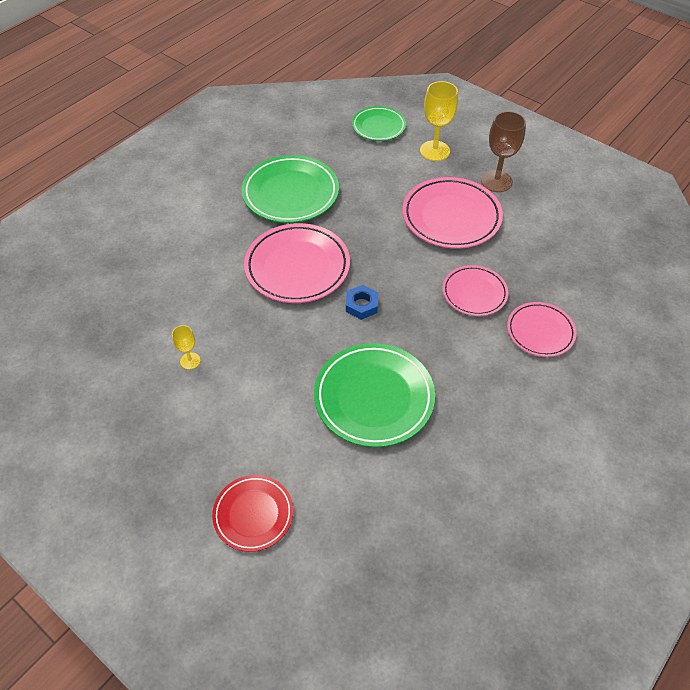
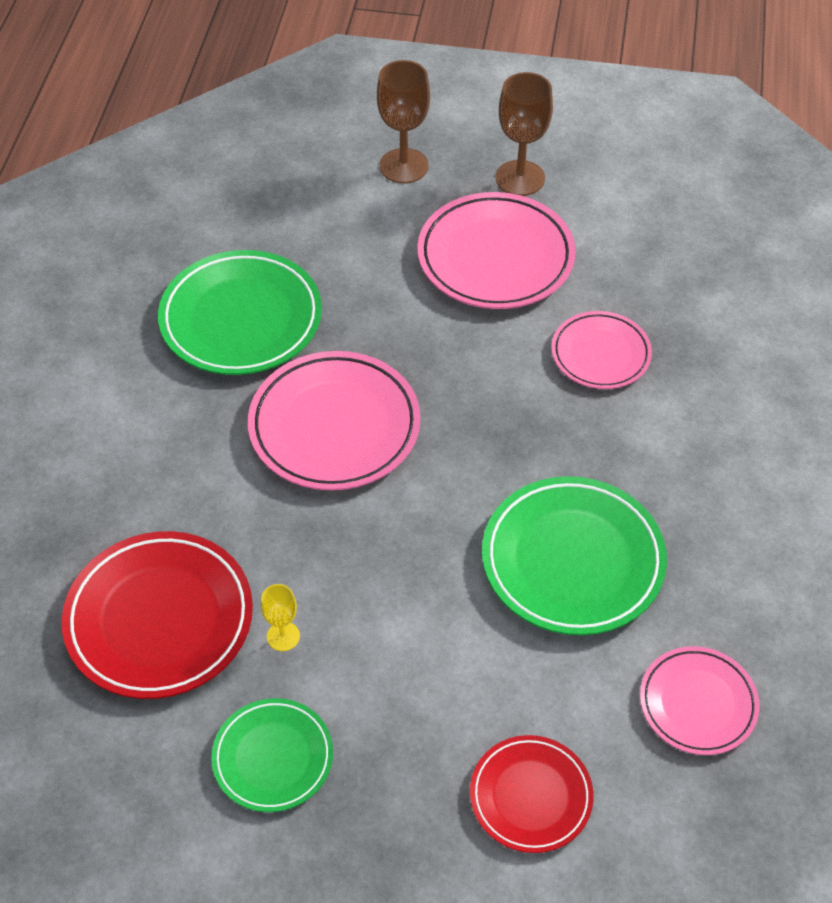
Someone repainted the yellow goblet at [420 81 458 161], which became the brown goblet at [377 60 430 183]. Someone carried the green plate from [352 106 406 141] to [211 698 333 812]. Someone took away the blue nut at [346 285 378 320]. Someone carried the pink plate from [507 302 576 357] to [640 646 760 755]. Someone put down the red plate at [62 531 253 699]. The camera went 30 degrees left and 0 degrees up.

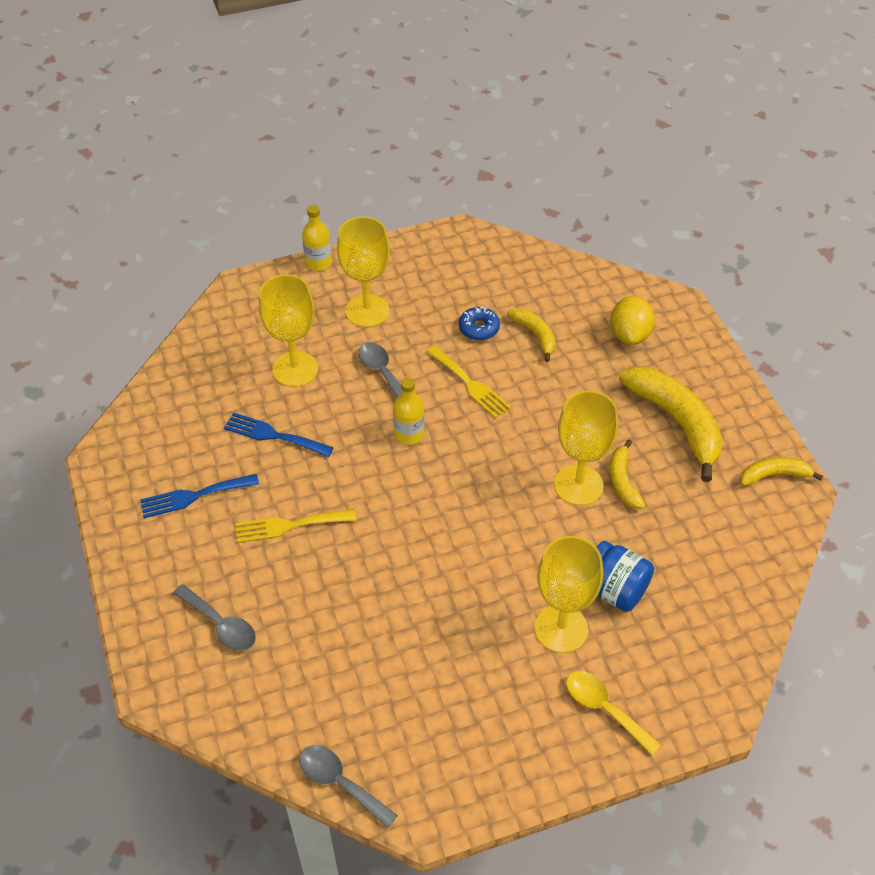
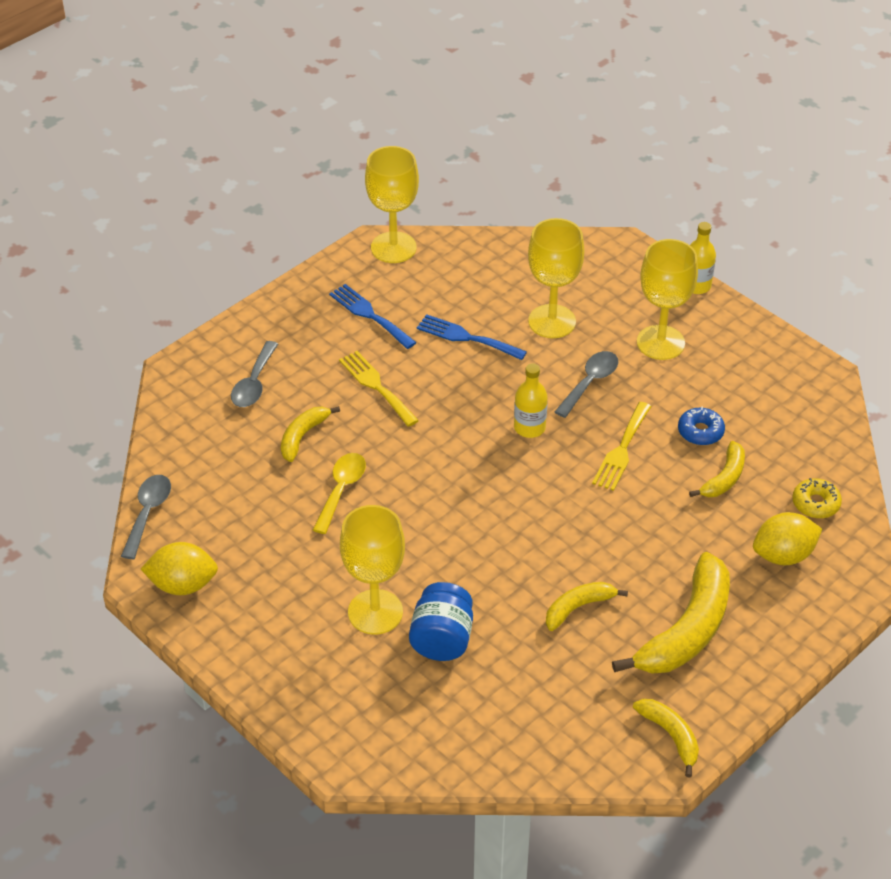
Someone carried the yellow goblet from [554 391 618 506] to [365 146 419 263]. Someone rotated the blue fork at [224 412 334 457] by 60 degrees counterclockwise. Someone carried the yellow spoon from [566 671 661 755] to [313 453 366 534]. Someone put down the yellow banana at [281 406 340 462]. Someone put down the yellow donut at [792 478 842 518]. Someone put down the yellow lemon at [141 542 218 595]. The camera went 65 degrees right and 5 degrees down.

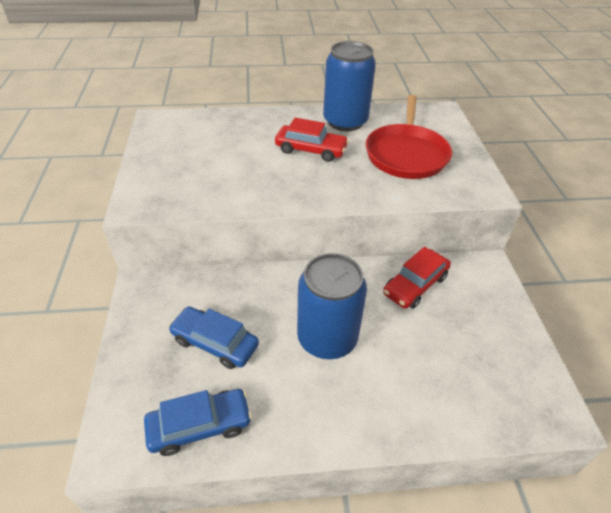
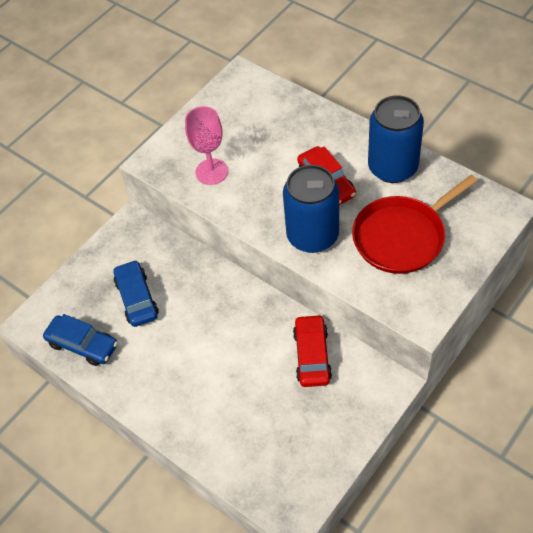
Someone rotated the red car at [383 247 451 309] by 90 degrees clockwise. Someone carried the blue can from [297 253 367 359] to [283 165 339 253]. Someone put down the pink goblet at [185 106 228 185]. The camera went 50 degrees right and 10 degrees up.

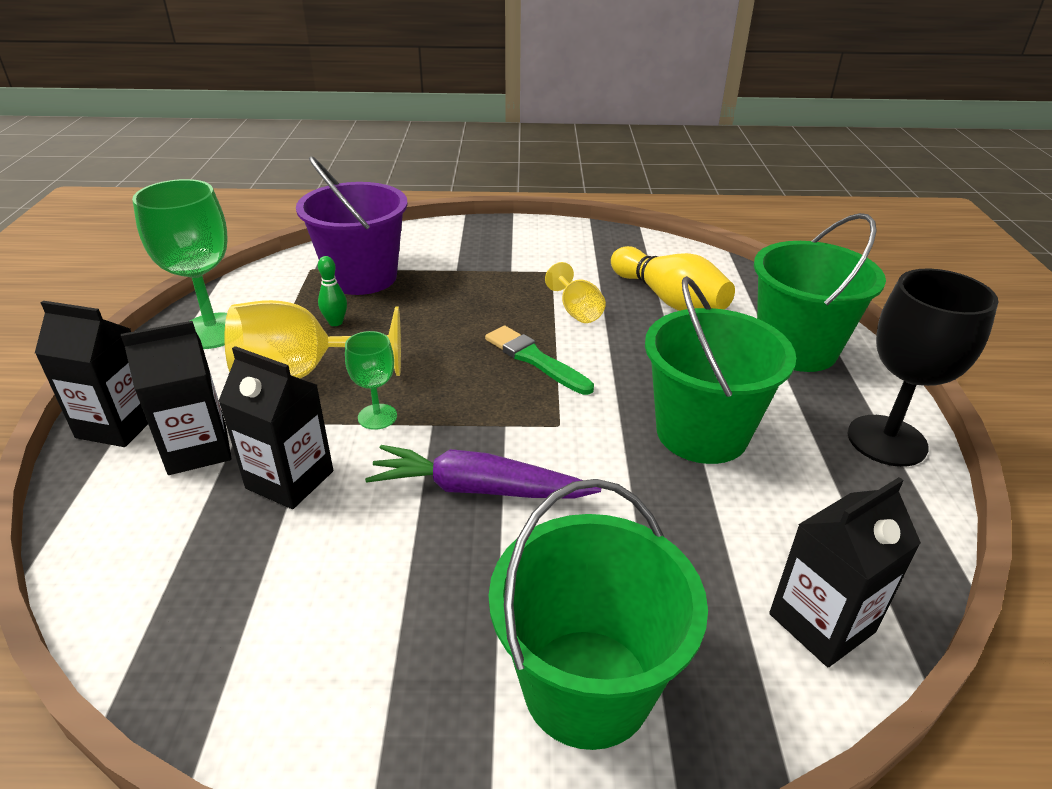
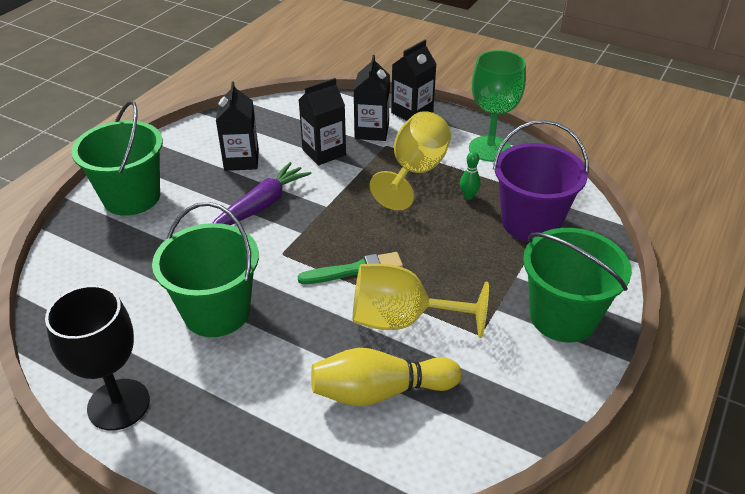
Someone carried the green bucket from [754 213 886 372] to [523 228 632 342]. Someone scaled the yellow goblet at [545 262 606 323] by 1.89. Someone took away the green goblet at [345 331 397 430]. Someone carried the black carton from [769 477 921 667] to [216 81 259 171]. The camera went 120 degrees right and 5 degrees up.

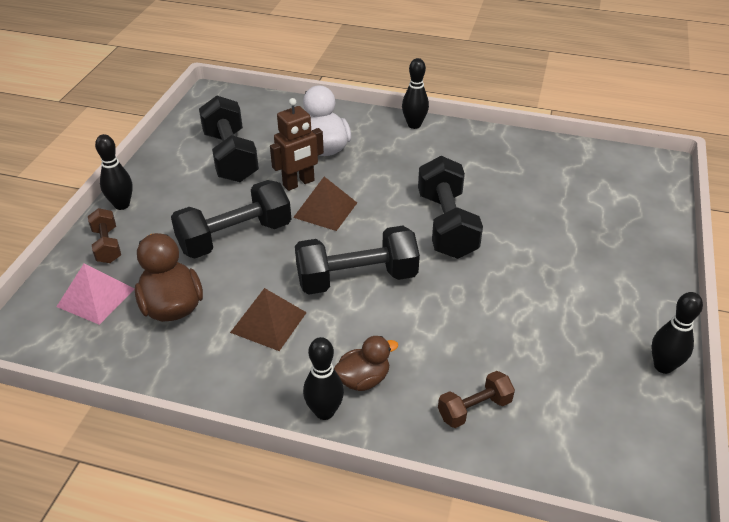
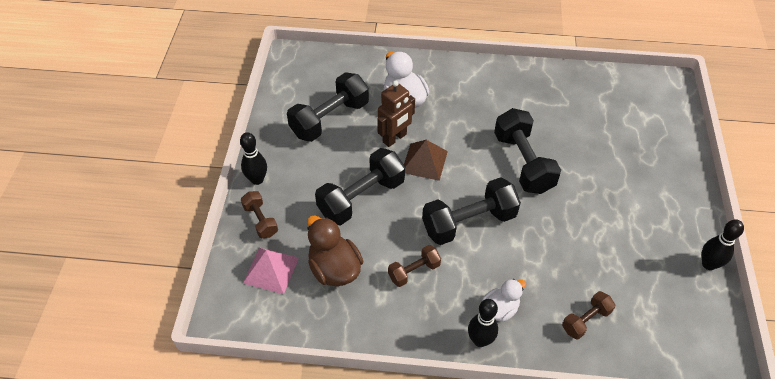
Someone took away the black bowling pin at [402 58 429 129]. Someone rotated the black dumbbell at [199 96 259 182] by 75 degrees clockwise. Someone swapped the brown pyramid at [230 288 307 351] for the brown dumbbell at [388 245 441 287]. Someone repainted the brown duck at [334 336 398 391], which became the white duck at [482 279 526 322]. The camera went 10 degrees left and 10 degrees up.

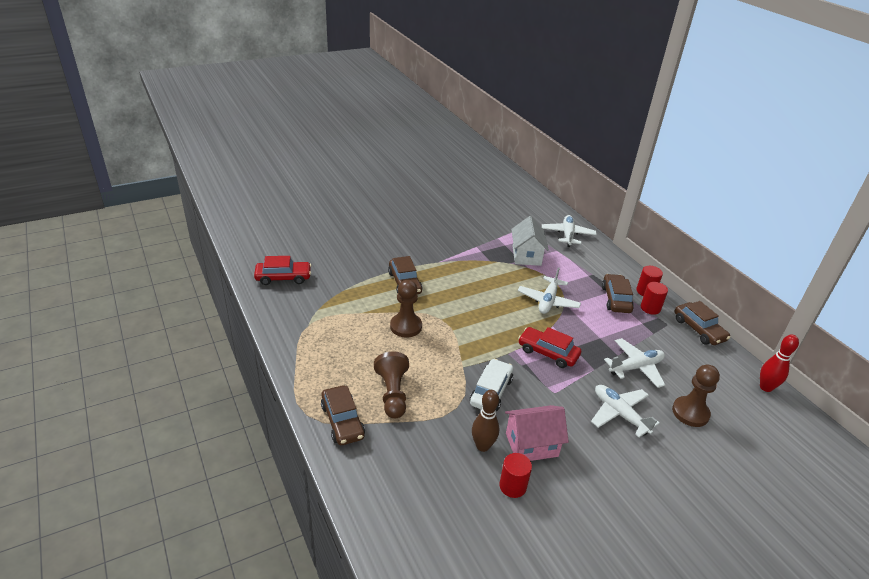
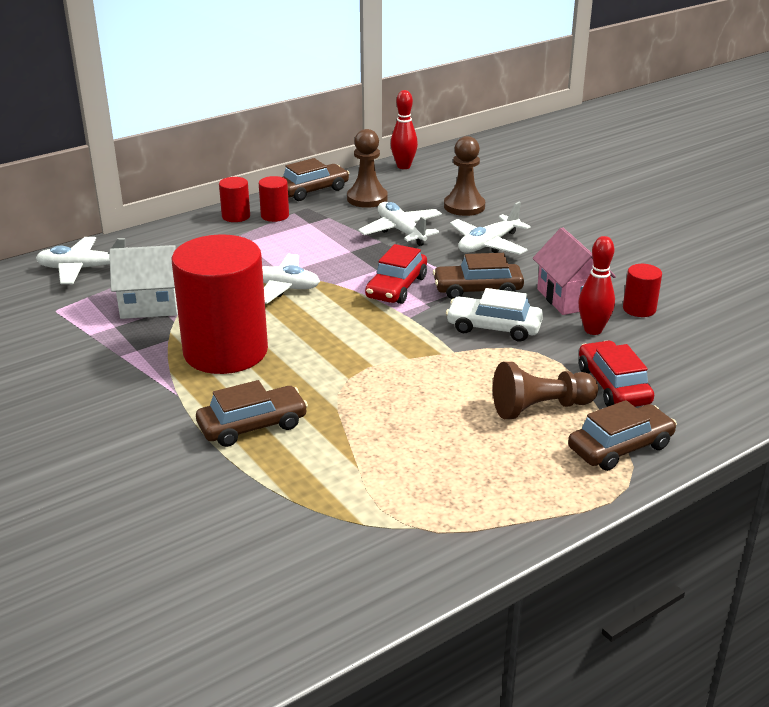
Someone carried the red car from [254 256 312 285] to [579 340 654 407]. Someone carried the brown car from [602 274 634 313] to [433 253 524 299]. Someone carried the brown pawn from [390 280 422 337] to [347 129 388 208]. Someone repainted the brown bowling pin at [472 390 499 452], which became the red bowling pin at [578 236 615 335]. Someone put down the red cylinder at [172 234 268 374]. The camera went 95 degrees left and 5 degrees down.

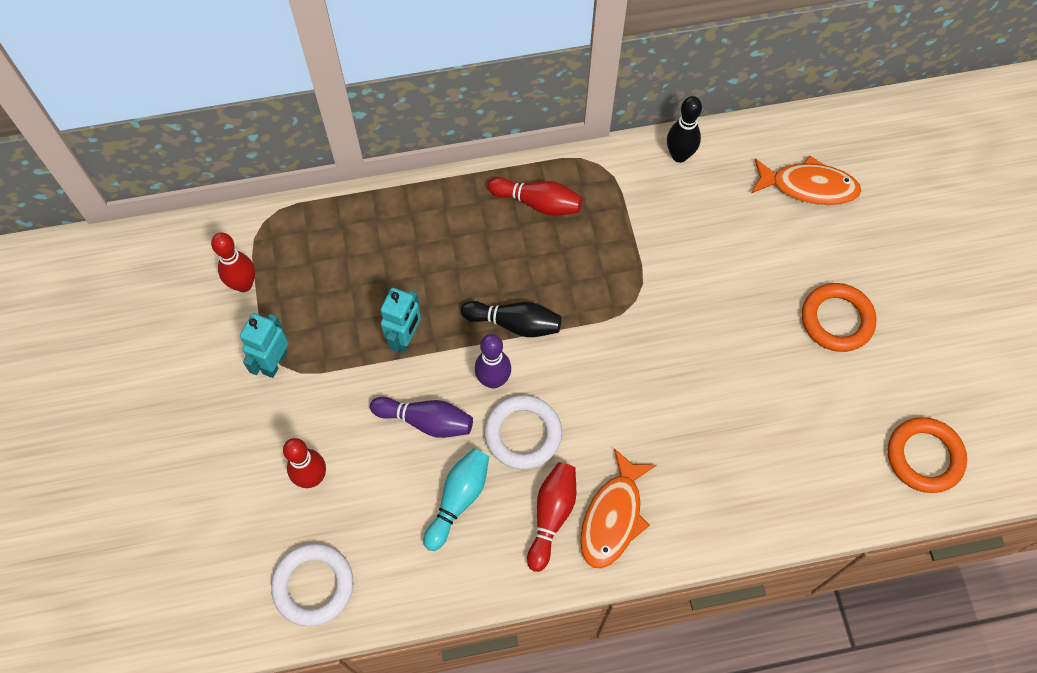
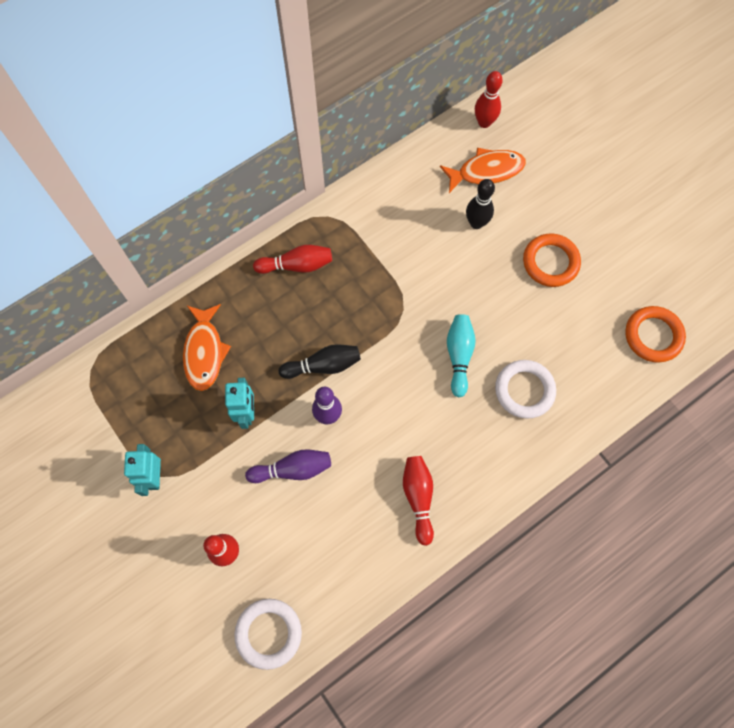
Someone carried the black bowling pin from [667 96 702 163] to [466 179 495 229]. Someone carried the red bowling pin from [211 232 255 292] to [475 71 503 128]. Someone carried the white ring from [485 395 562 469] to [495 360 556 419]. Someone carried the turquoise bowling pin from [424 448 489 551] to [447 314 476 397]. Someone carried the orange fish from [580 448 657 569] to [183 304 231 391]. The camera went 25 degrees left and 5 degrees up.

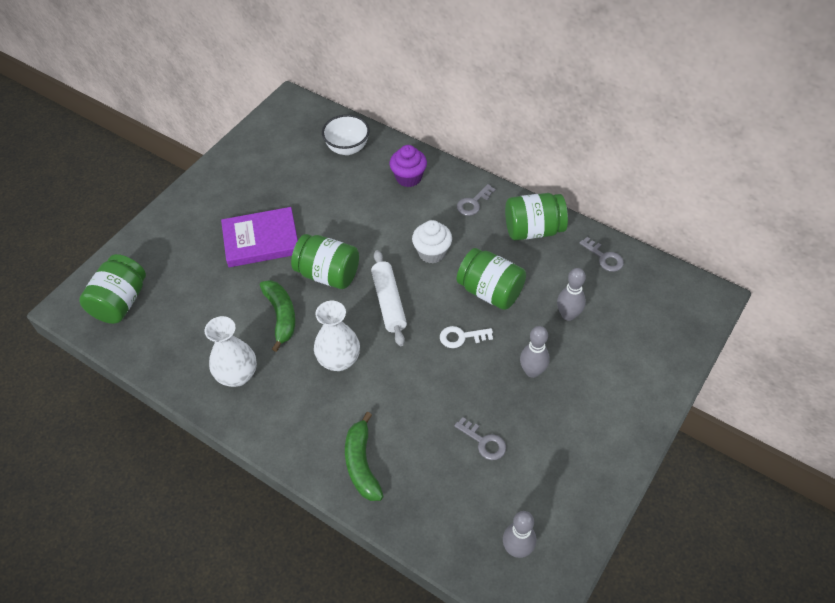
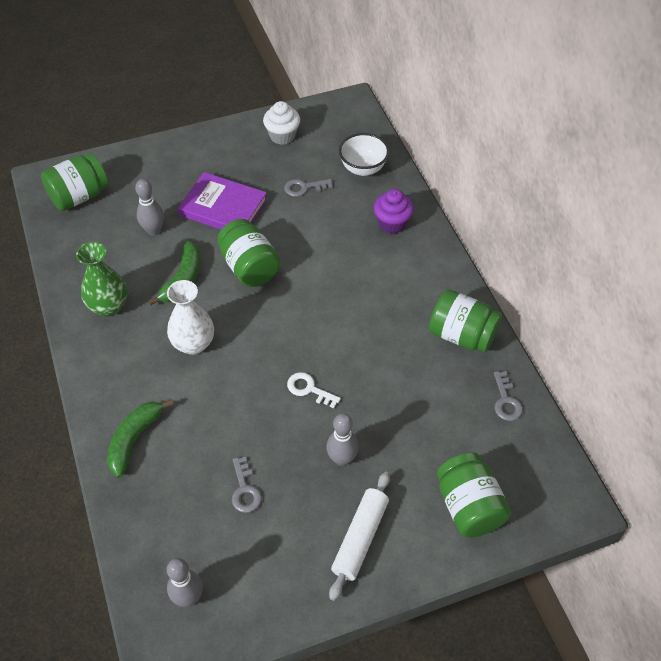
Someone carried the grey key from [457 184 496 216] to [284 179 332 197]. Someone carried the white cupcake from [412 220 452 264] to [263 101 300 145]. Someone carried the green jar from [457 248 526 310] to [437 452 511 538]. Someone carried the white rolling pin from [371 250 407 346] to [329 472 390 601]. Someone carried the grey bowling pin from [557 268 586 321] to [135 179 164 236]. Someone repainted the white vase at [205 316 257 387], which became the green vase at [76 242 128 316]. The camera went 35 degrees right and 0 degrees up.

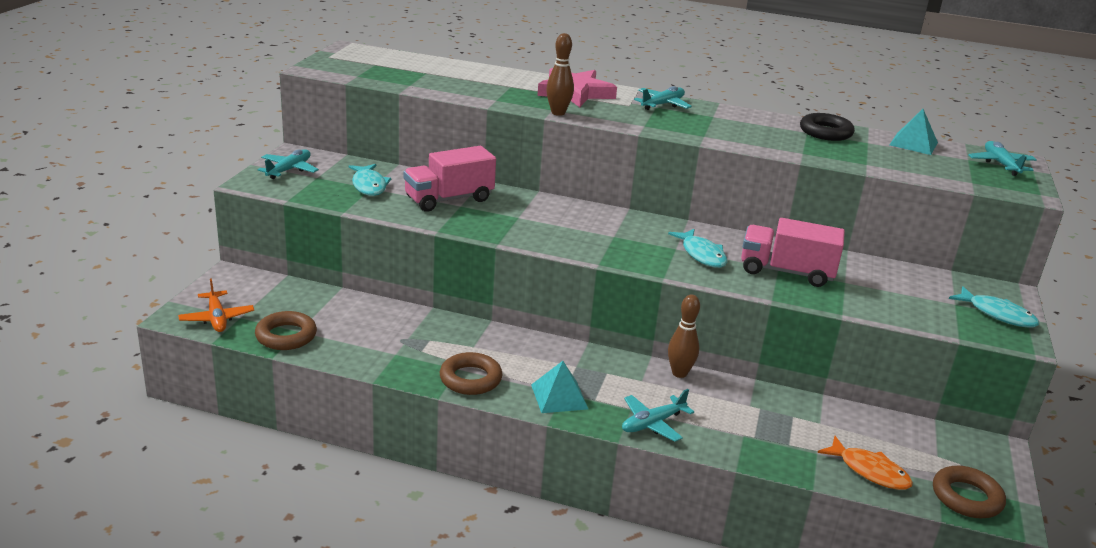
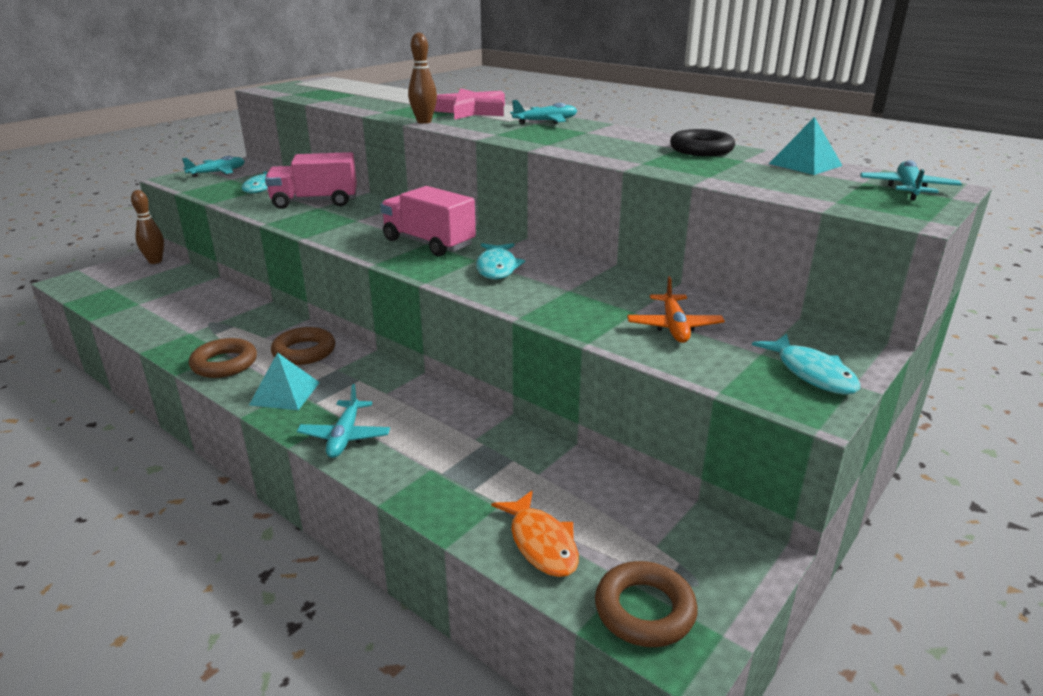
Someone carried the pink truck from [741 218 845 287] to [380 186 476 256]. Someone carried the orange plane from [178 278 254 332] to [627 276 725 343]. Someone carried the brown bowling pin from [668 295 700 378] to [131 190 164 264]. Someone carried the brown ring from [255 311 317 350] to [271 327 335 365]. Someone rotated the turquoise plane at [622 389 694 442] by 75 degrees counterclockwise. The camera went 25 degrees right and 0 degrees up.

